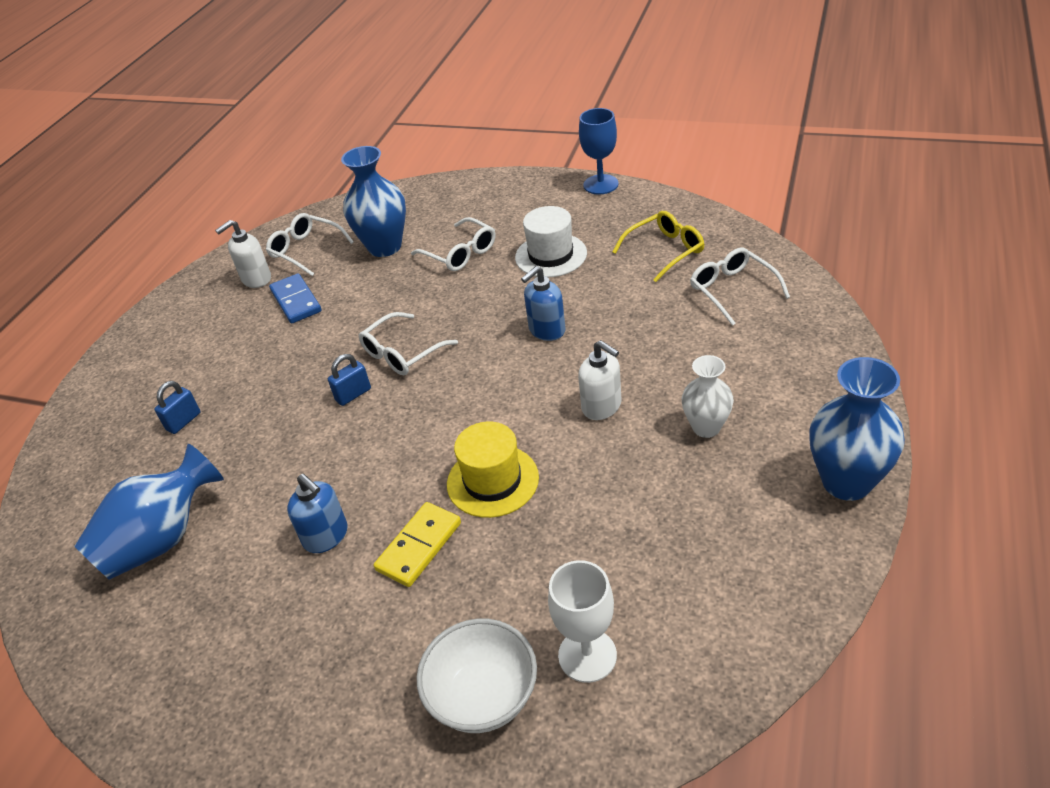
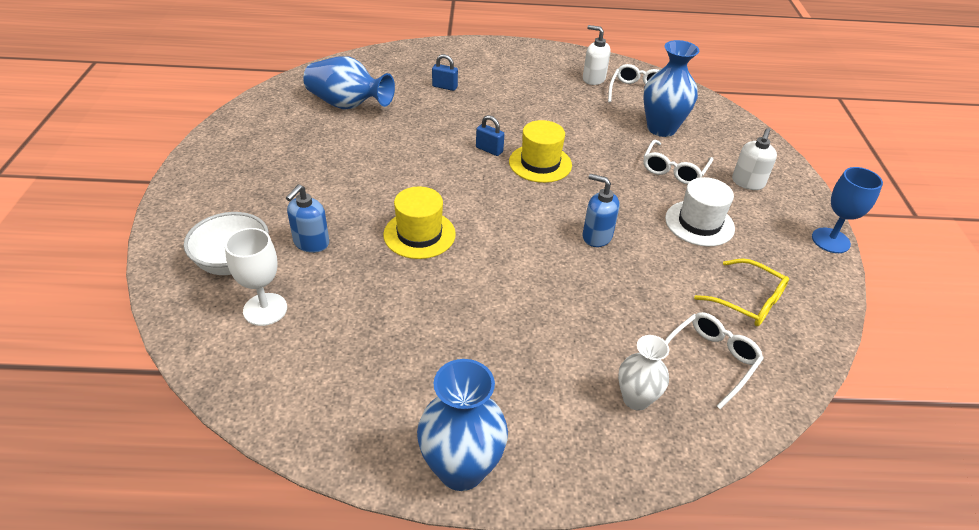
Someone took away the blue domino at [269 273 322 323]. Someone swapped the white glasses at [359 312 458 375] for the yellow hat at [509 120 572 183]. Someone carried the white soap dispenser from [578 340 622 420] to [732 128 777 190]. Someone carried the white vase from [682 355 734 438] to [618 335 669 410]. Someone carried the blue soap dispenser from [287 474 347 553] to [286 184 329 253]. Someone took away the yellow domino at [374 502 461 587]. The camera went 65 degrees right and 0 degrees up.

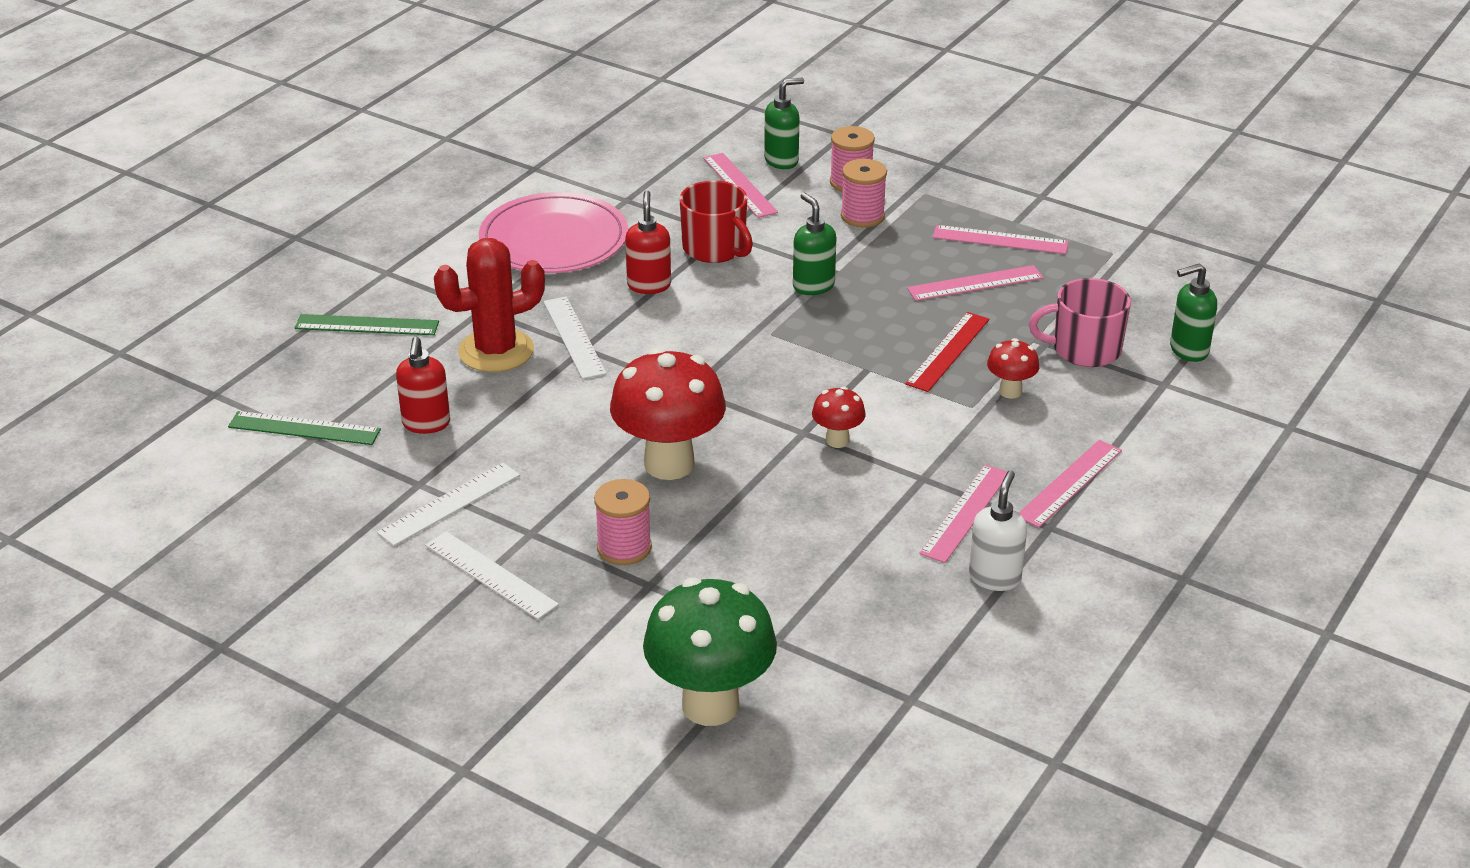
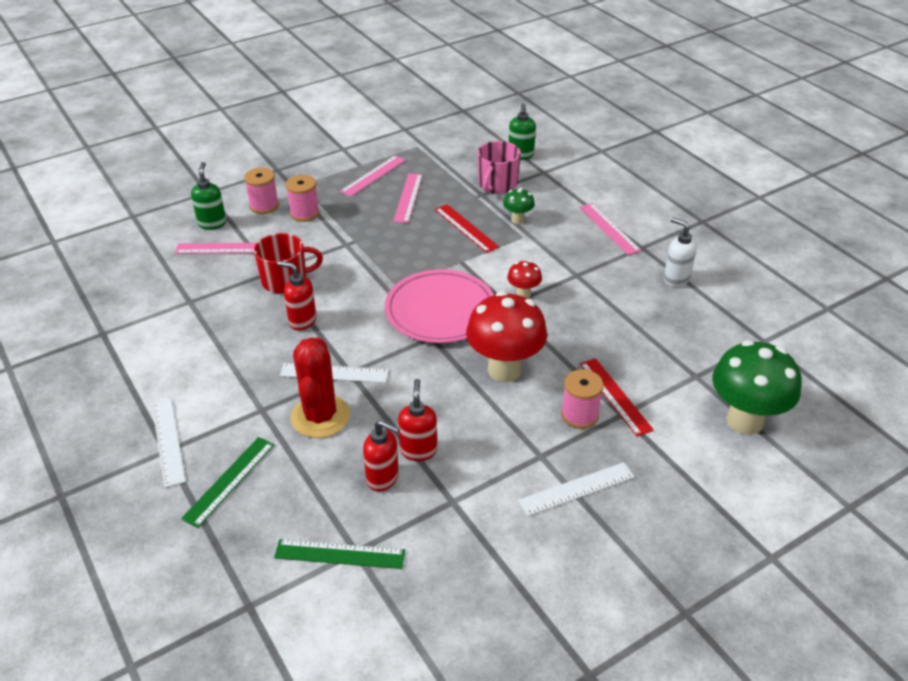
Someone carried the pink plate from [479 192 628 273] to [385 269 494 343]. Someone took away the green soap dispenser at [793 193 836 295]. Someone repainted the red mushroom at [987 338 1039 399], which became the green mushroom at [503 188 535 224]. Someone rotated the green ruler at [228 411 381 445] by 60 degrees clockwise. Someone carried the white ruler from [377 463 520 546] to [152 400 186 488]. Someone took away the pink ruler at [919 464 1007 563]. Someone put down the red ruler at [580 358 654 437]. Someone put down the red soap dispenser at [398 379 437 461]. The camera went 65 degrees left and 5 degrees up.

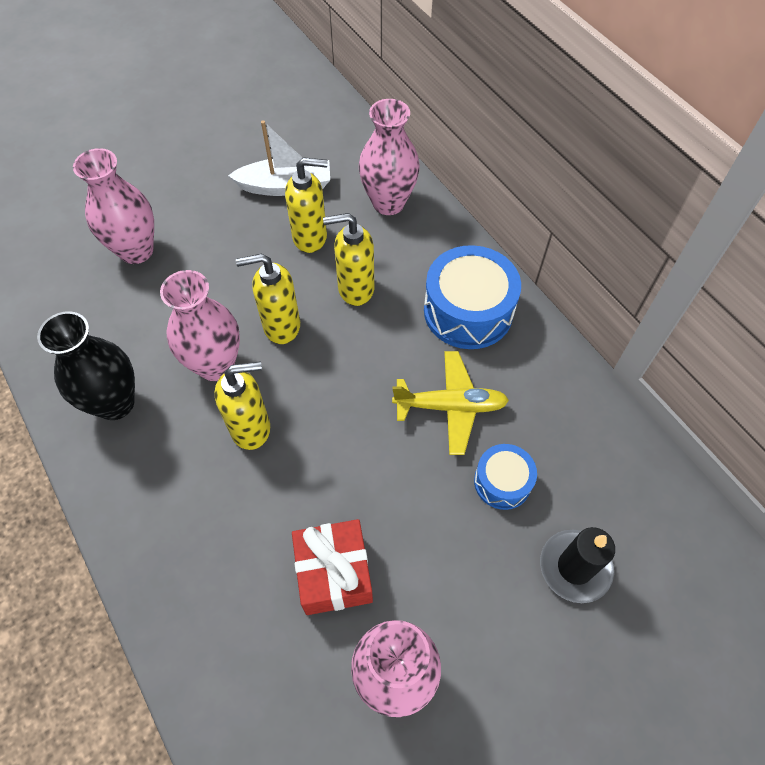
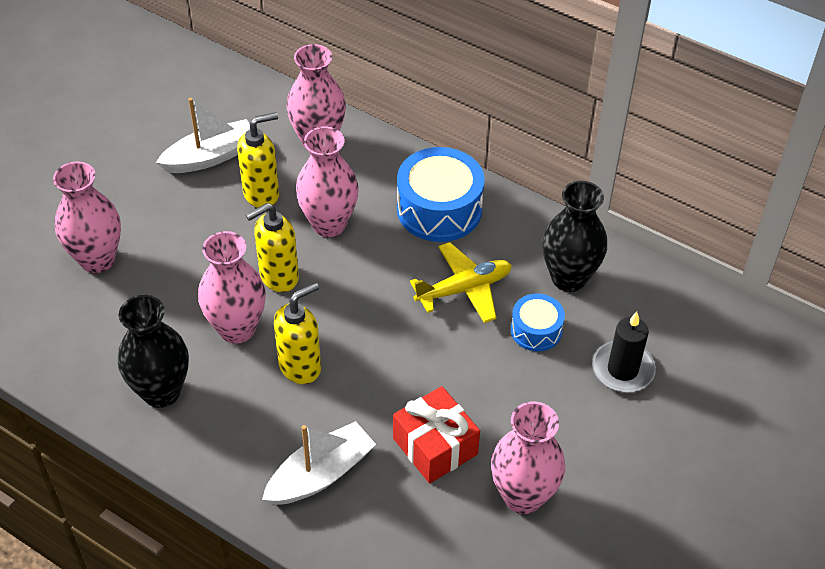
Someone swapped the yellow soap dispenser at [323 213 374 306] for the pink vase at [296 126 358 237]. Someone put down the black vase at [542 181 607 292]. Someone put down the white boat at [262 421 376 505]. The camera went 25 degrees left and 10 degrees down.

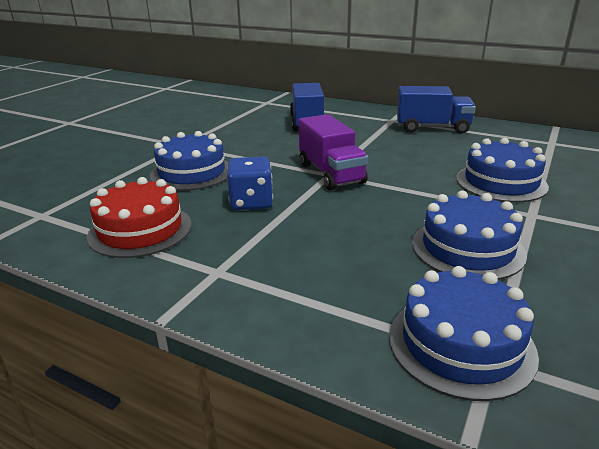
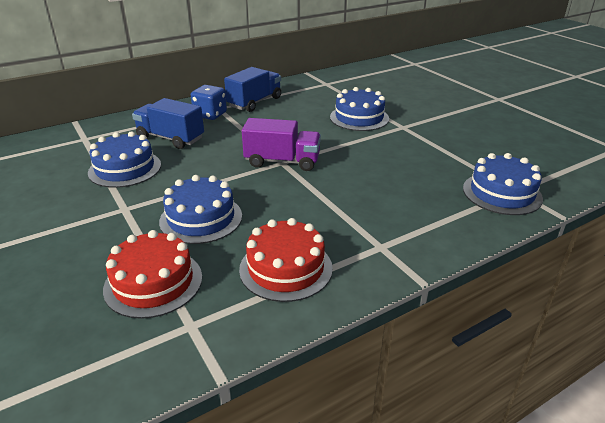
Someone carried the blue dice from [227 156 273 210] to [191 85 227 120]. Someone carried the blue cake from [412 190 527 280] to [88 131 161 188]. Someone put down the red cake at [103 230 202 319]. The camera went 60 degrees left and 5 degrees up.

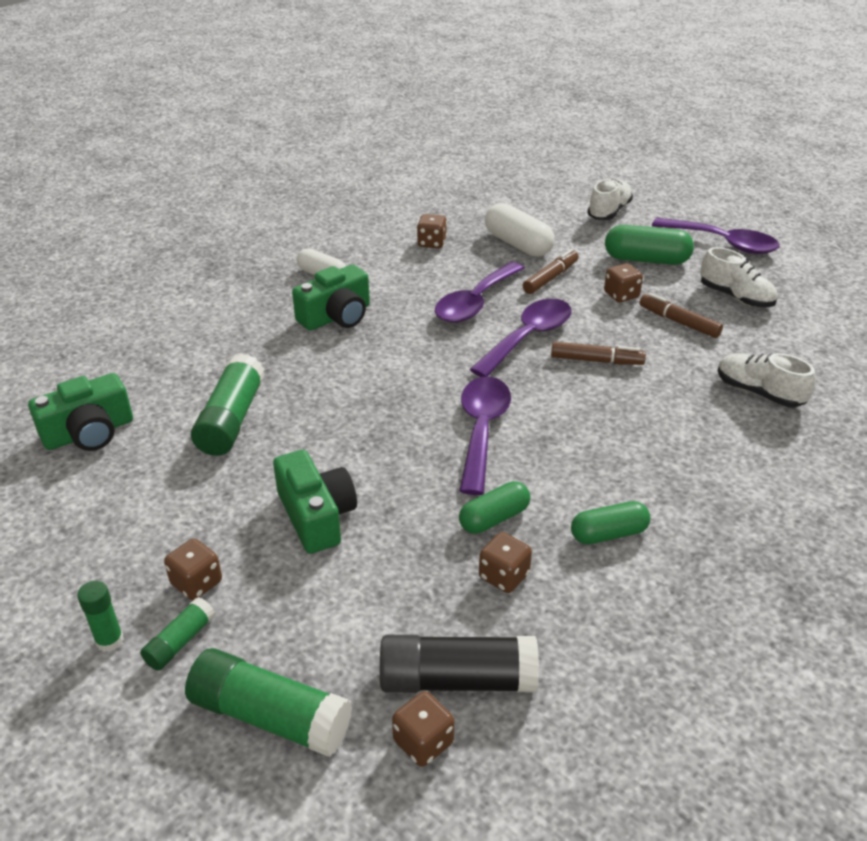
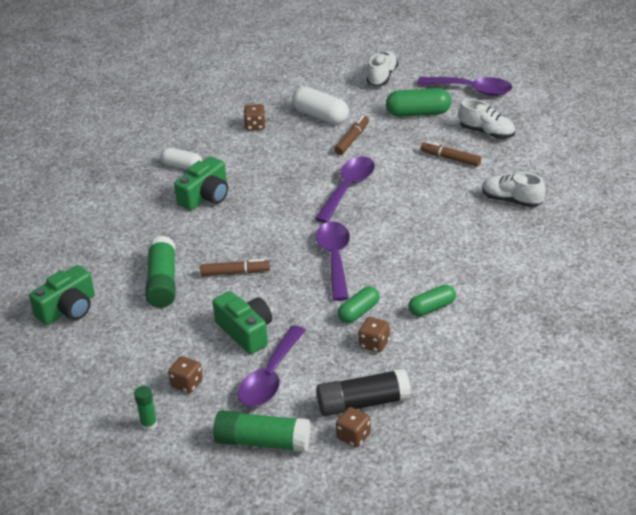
Someone carried the purple spoon from [435 262 525 323] to [238 325 306 407]. Someone took away the brown dice at [604 263 643 302]. Someone carried the brown marker from [551 341 646 365] to [200 259 270 276]. Someone took away the green glue stick at [140 597 215 671]. The camera went 10 degrees left and 0 degrees up.

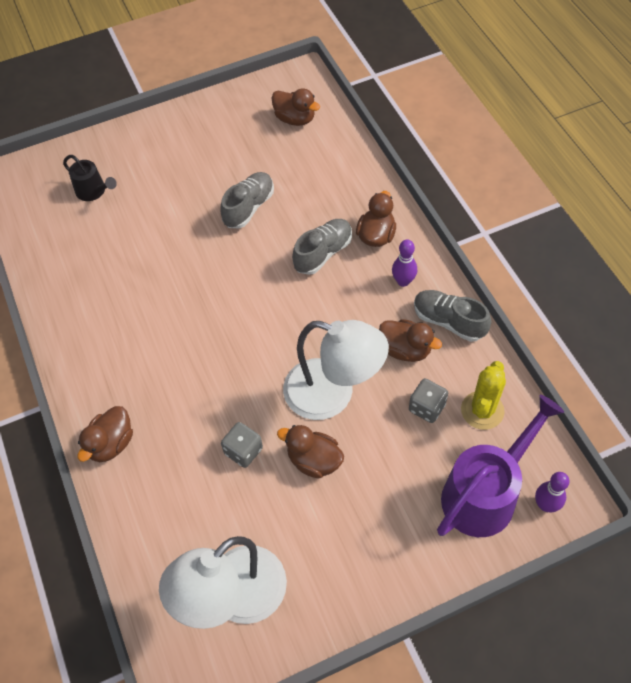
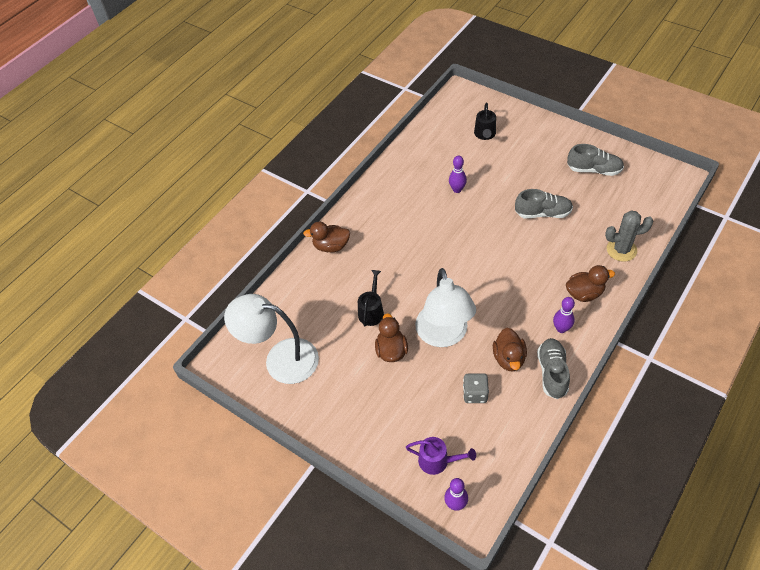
Someone took away the brown duck at [272 88 320 126]. Someone carried the grey shoe from [292 219 352 275] to [567 144 624 176]. Someone took away the yellow cactus at [461 361 506 430]. Someone scaled the purple watering can at [437 395 564 537] by 0.52. Someone swapped the grey dice at [221 422 263 468] for the black watering can at [358 270 384 327]. Someone put down the purple bowling pin at [449 156 467 193]. Someone put down the grey cactus at [605 210 654 262]. The camera went 60 degrees right and 5 degrees down.

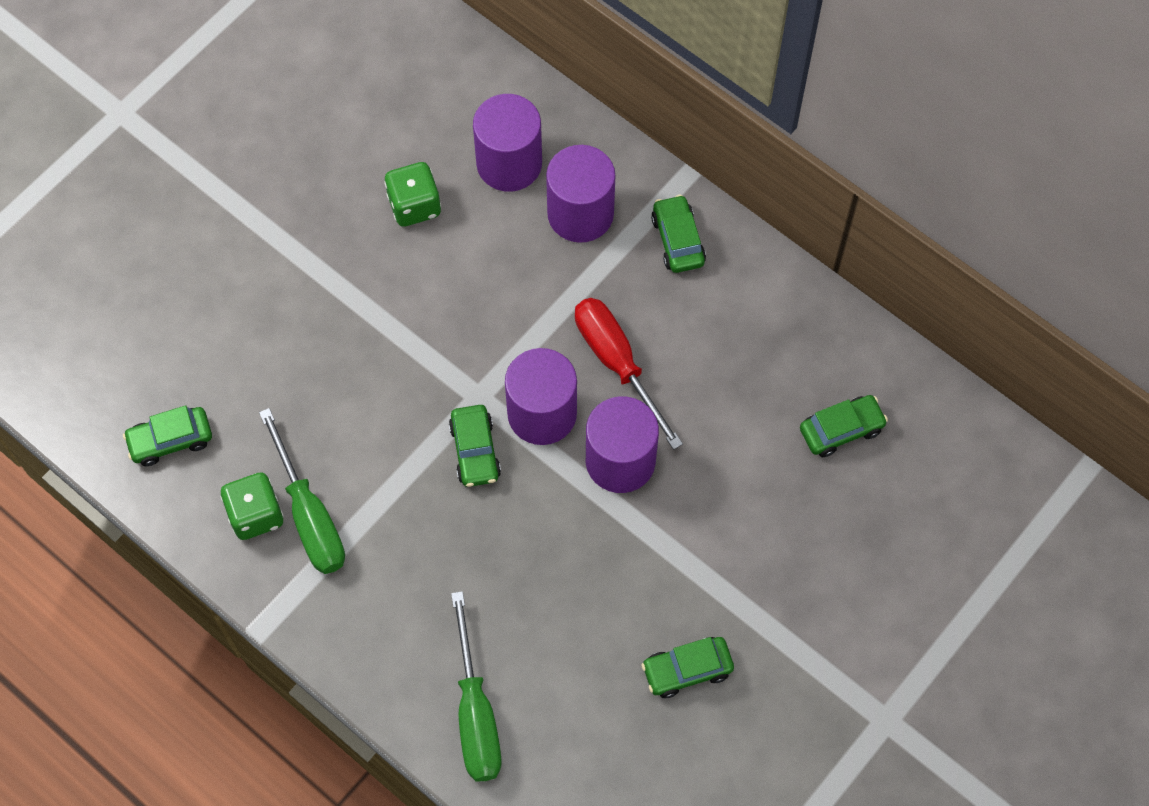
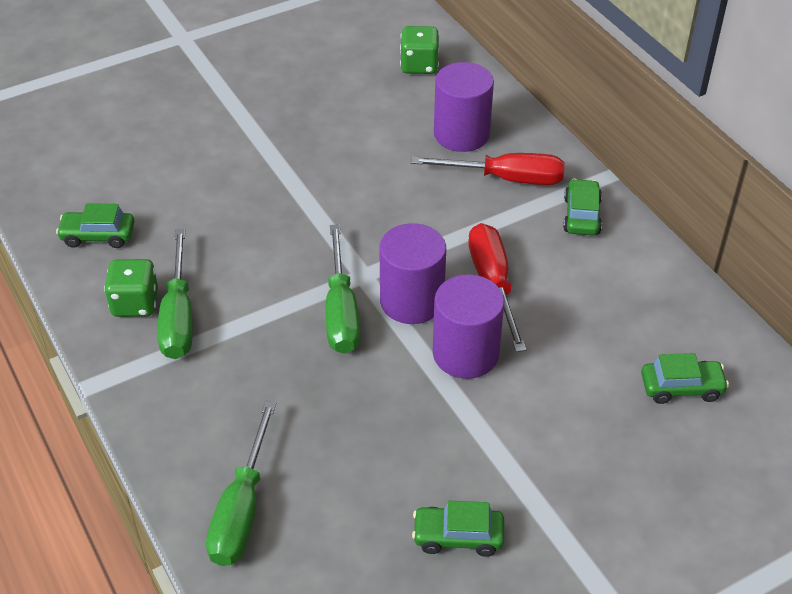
Someone swapped the purple cylinder at [546 145 615 243] for the red screwdriver at [411 153 565 185]. Someone carried the green dice from [384 162 441 227] to [400 26 440 74]. Someone swapped the green car at [449 405 501 487] for the green screwdriver at [326 224 360 354]. The camera went 20 degrees right and 20 degrees down.

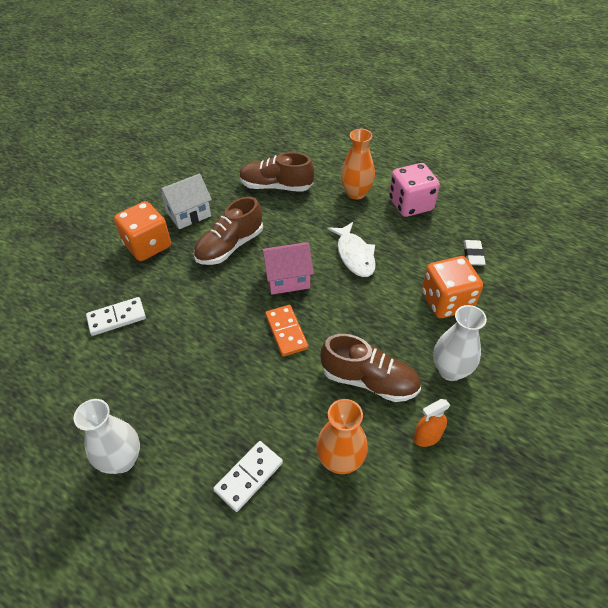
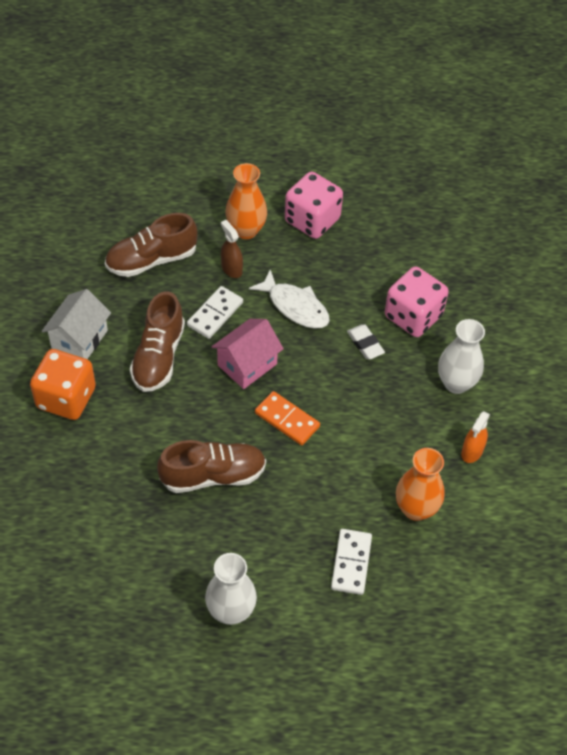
Someone carried the white eraser from [464 240 486 265] to [347 324 385 359]. Someone repainted the orange dice at [422 256 483 318], which became the pink dice at [385 266 449 337]. Someone carried the white domino from [86 297 146 336] to [187 286 243 339]. Someone carried the brown shoe from [320 334 421 402] to [157 440 266 493]. Someone put down the brown spray bottle at [221 220 243 278]. The camera went 35 degrees left and 5 degrees up.

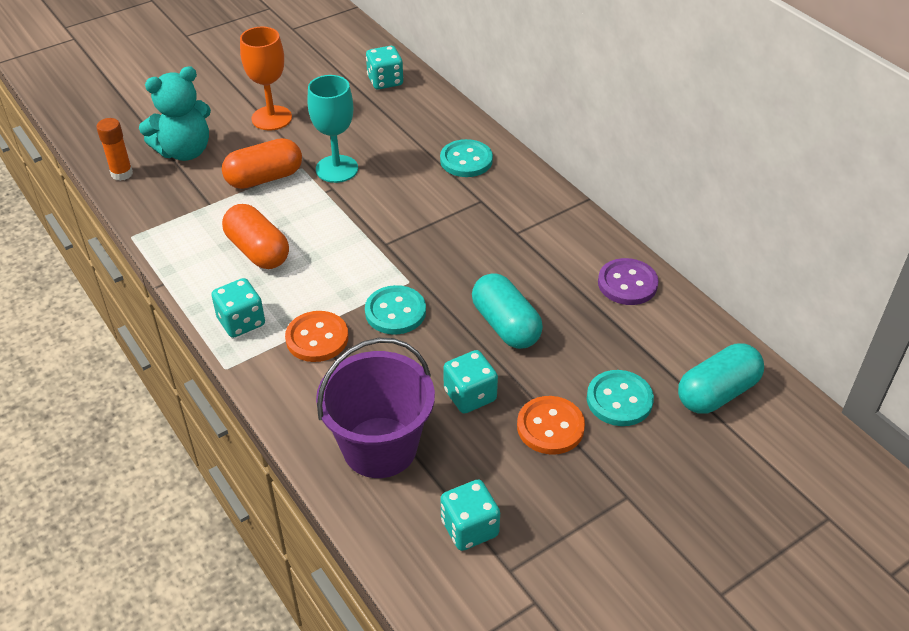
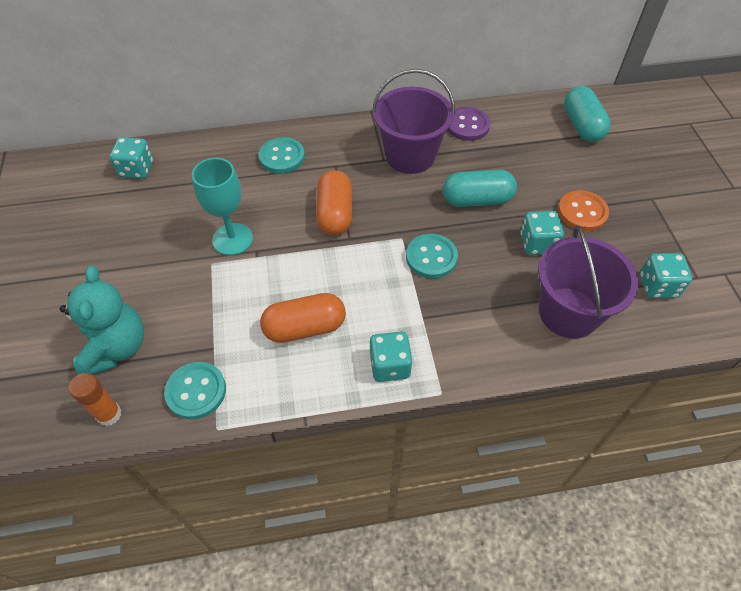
Someone took away the orange goblet at [240 27 292 131]. Someone carried the orange capsule from [222 138 302 189] to [316 170 352 236]. Someone took away the orange button at [285 311 348 362]. Someone carried the turquoise button from [587 370 654 426] to [164 362 226 420]. Someone put down the purple bucket at [372 69 455 174]. The camera went 65 degrees left and 10 degrees up.

